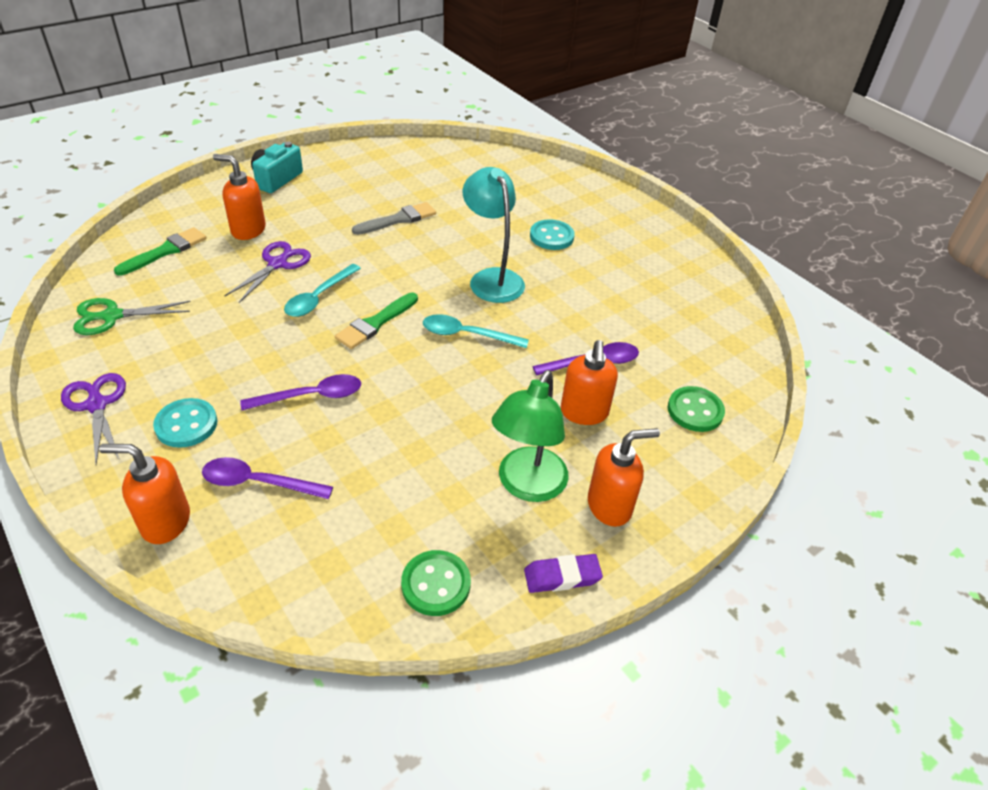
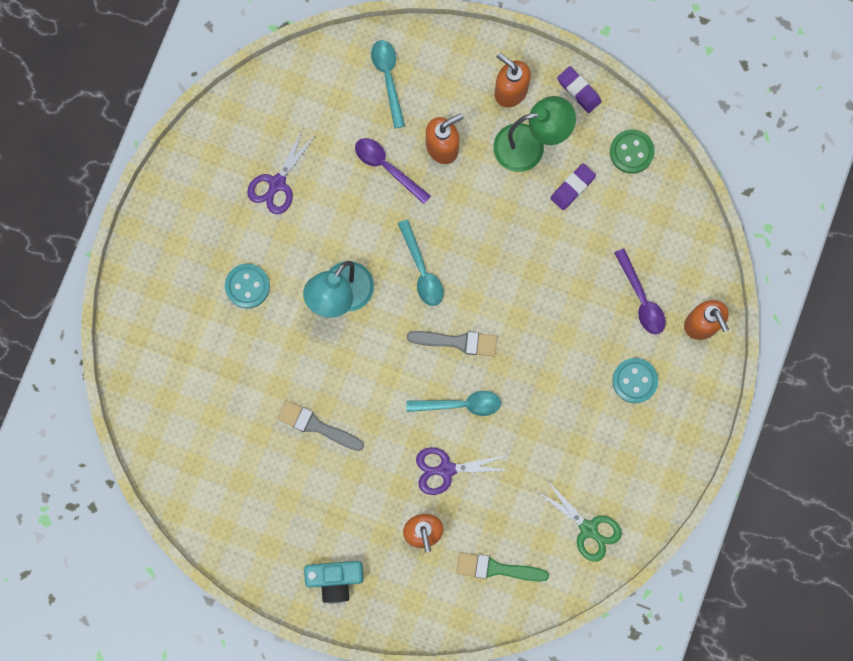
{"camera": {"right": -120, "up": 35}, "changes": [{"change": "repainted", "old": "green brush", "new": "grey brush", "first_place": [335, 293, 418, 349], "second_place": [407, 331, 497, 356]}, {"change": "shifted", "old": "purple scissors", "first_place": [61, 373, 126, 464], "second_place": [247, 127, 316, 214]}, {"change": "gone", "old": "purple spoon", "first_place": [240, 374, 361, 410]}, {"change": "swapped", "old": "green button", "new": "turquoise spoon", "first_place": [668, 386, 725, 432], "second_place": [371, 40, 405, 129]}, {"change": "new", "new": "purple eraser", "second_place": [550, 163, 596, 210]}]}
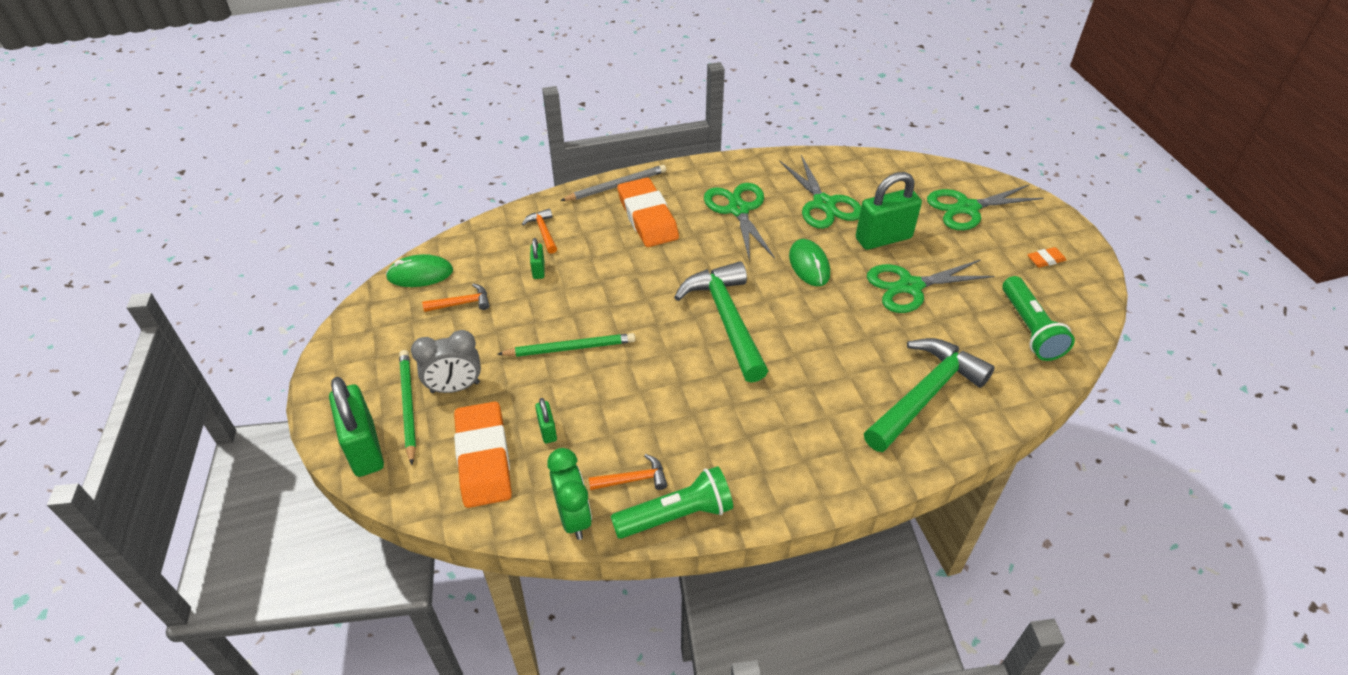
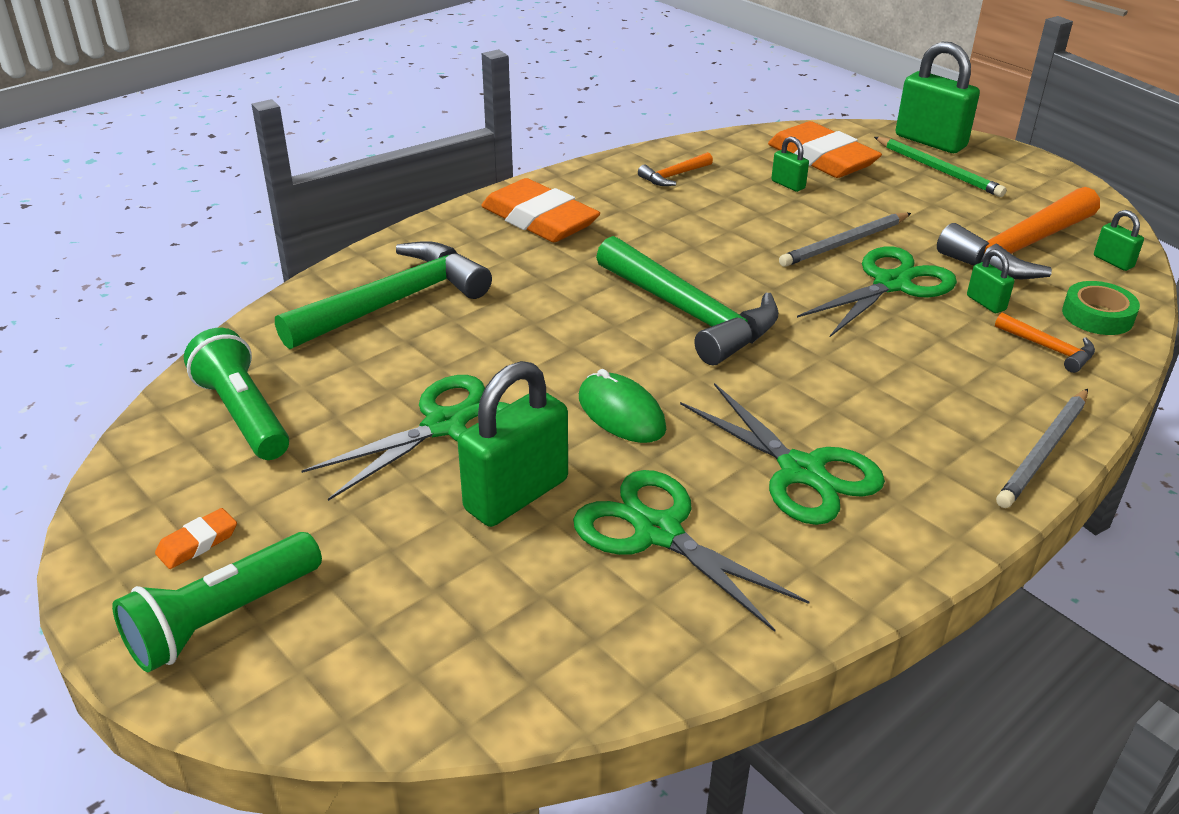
{"camera": {"right": 155, "up": -10}, "changes": [{"change": "shifted", "old": "orange eraser", "first_place": [617, 177, 679, 247], "second_place": [481, 178, 600, 242]}, {"change": "shifted", "old": "green scissors", "first_place": [927, 184, 1044, 230], "second_place": [797, 246, 957, 337]}, {"change": "swapped", "old": "green mouse", "new": "green padlock", "first_place": [386, 254, 453, 287], "second_place": [1094, 210, 1144, 271]}, {"change": "scaled", "old": "orange hammer", "first_place": [422, 283, 490, 312], "second_place": [937, 187, 1100, 279], "factor": 2.23}, {"change": "gone", "old": "grey clock", "first_place": [411, 330, 481, 393]}, {"change": "repainted", "old": "green pencil", "new": "grey pencil", "first_place": [498, 333, 635, 357], "second_place": [779, 213, 911, 267]}, {"change": "rotated", "old": "green hammer", "first_place": [864, 338, 995, 452], "second_place": [275, 241, 492, 349], "degrees": -150}, {"change": "gone", "old": "green clock", "first_place": [547, 448, 592, 540]}, {"change": "shifted", "old": "green flashlight", "first_place": [610, 466, 733, 539], "second_place": [112, 532, 322, 672]}, {"change": "new", "new": "green tape", "second_place": [1062, 281, 1140, 335]}]}
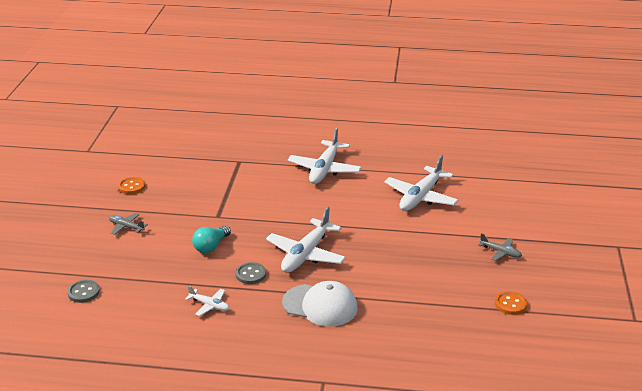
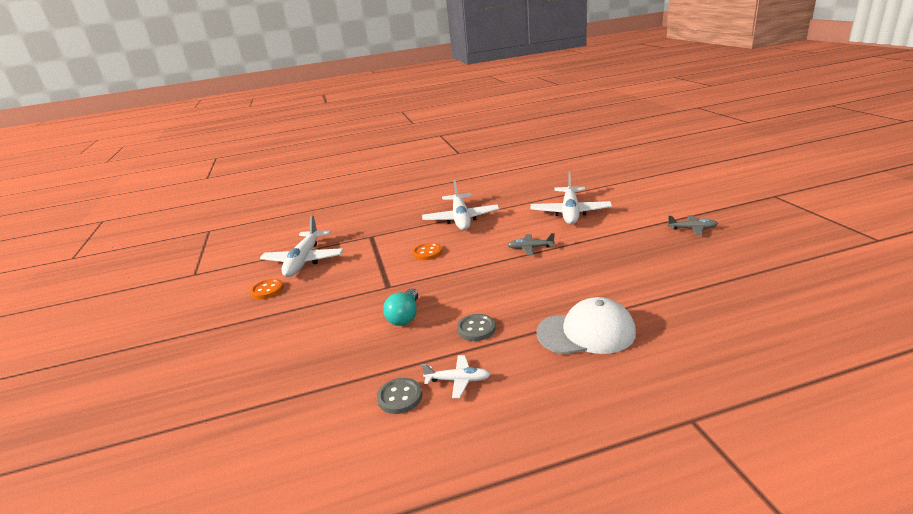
{"camera": {"right": -20, "up": -5}, "changes": [{"change": "shifted", "old": "white plane", "first_place": [266, 207, 346, 273], "second_place": [260, 215, 344, 277]}, {"change": "shifted", "old": "grey plane", "first_place": [109, 213, 148, 235], "second_place": [508, 233, 555, 255]}, {"change": "shifted", "old": "grey button", "first_place": [67, 280, 100, 303], "second_place": [377, 378, 422, 414]}, {"change": "shifted", "old": "orange button", "first_place": [495, 291, 527, 315], "second_place": [412, 243, 442, 260]}]}
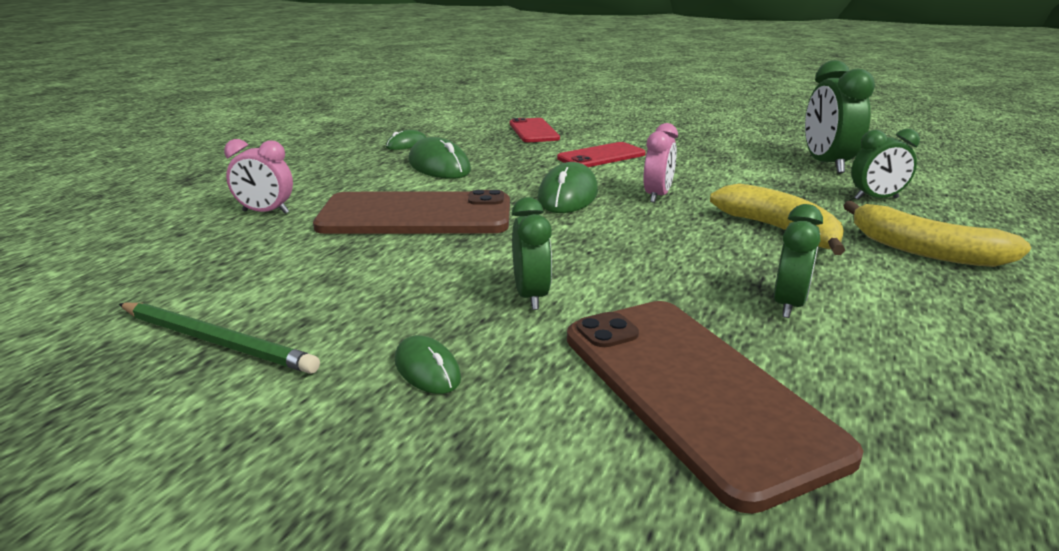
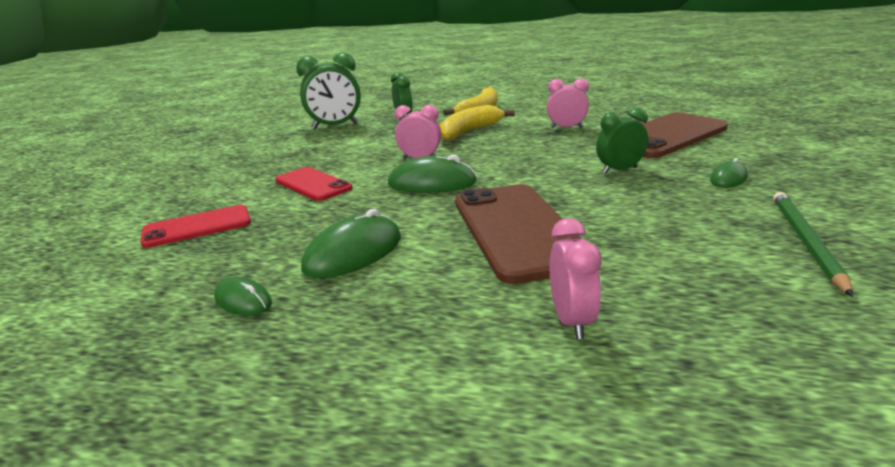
{"camera": {"right": -100, "up": 0}, "changes": [{"change": "repainted", "old": "green clock", "new": "pink clock", "first_place": [774, 204, 823, 318], "second_place": [547, 78, 589, 128]}]}
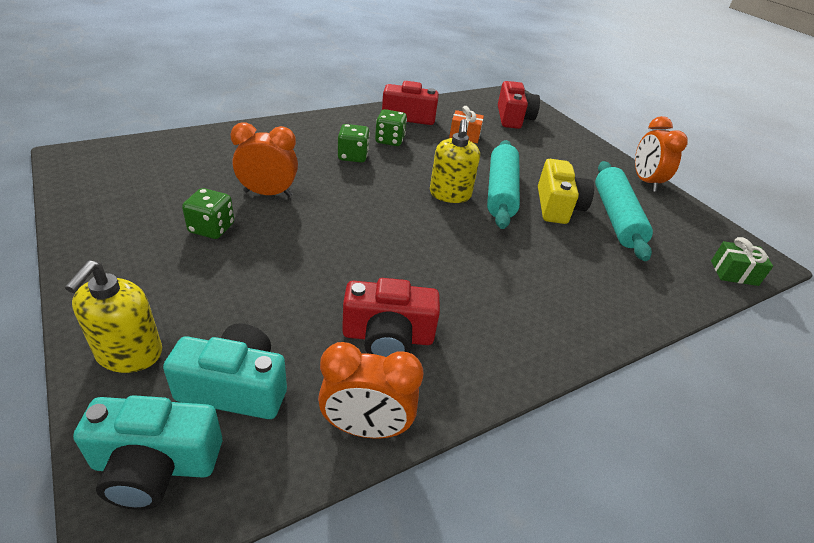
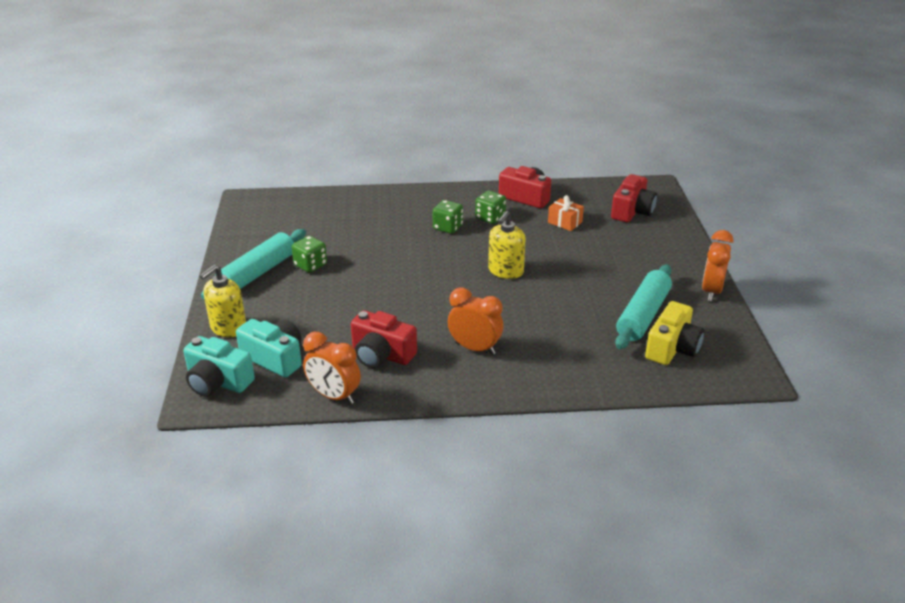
{"camera": {"right": 30, "up": -5}, "changes": [{"change": "shifted", "old": "orange clock", "first_place": [230, 122, 298, 197], "second_place": [448, 288, 503, 355]}, {"change": "shifted", "old": "turquoise rolling pin", "first_place": [487, 140, 520, 229], "second_place": [201, 229, 306, 300]}, {"change": "shifted", "old": "yellow camera", "first_place": [538, 159, 594, 224], "second_place": [645, 301, 705, 365]}, {"change": "gone", "old": "green gift", "first_place": [711, 237, 773, 286]}]}
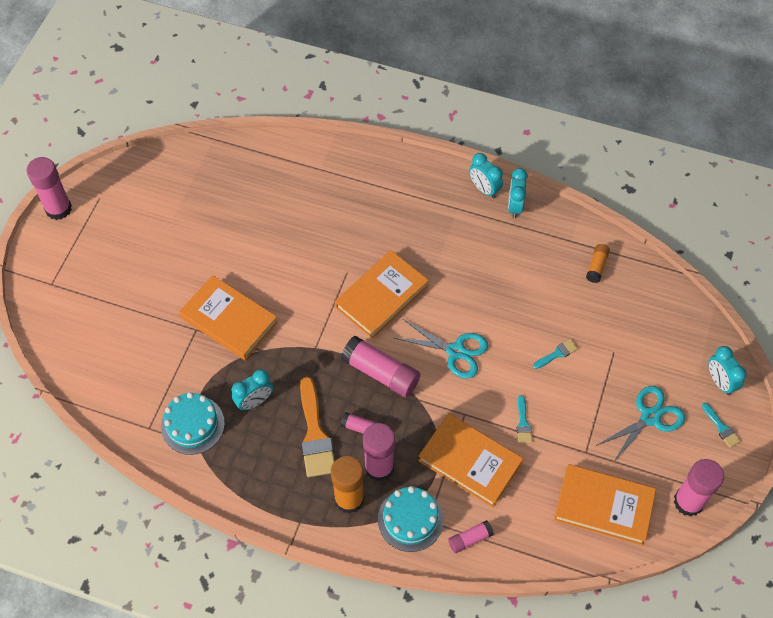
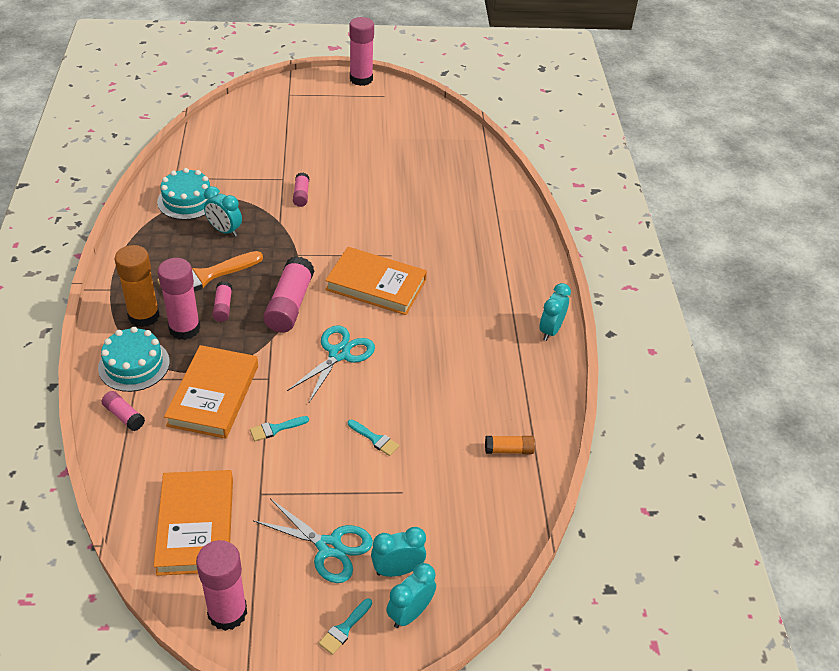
{"camera": {"right": 65, "up": -15}, "changes": [{"change": "shifted", "old": "turquoise clock", "first_place": [508, 168, 528, 218], "second_place": [371, 527, 426, 577]}, {"change": "swapped", "old": "orange book", "new": "pink glue stick", "first_place": [179, 275, 278, 360], "second_place": [293, 172, 309, 207]}, {"change": "rotated", "old": "turquoise scissors", "first_place": [394, 319, 489, 379], "second_place": [287, 325, 375, 402], "degrees": -150}]}
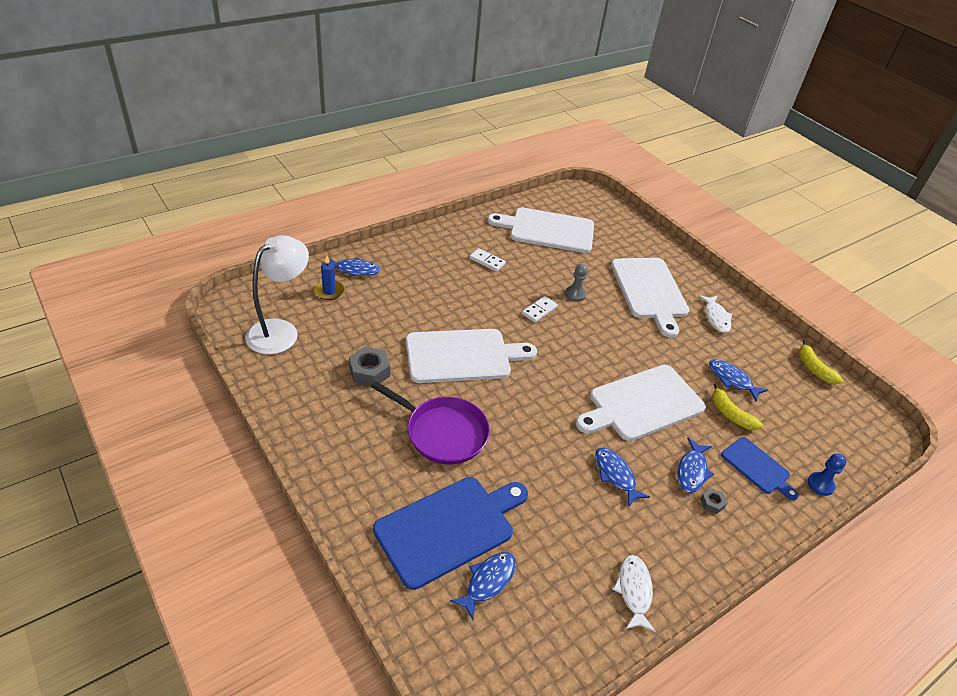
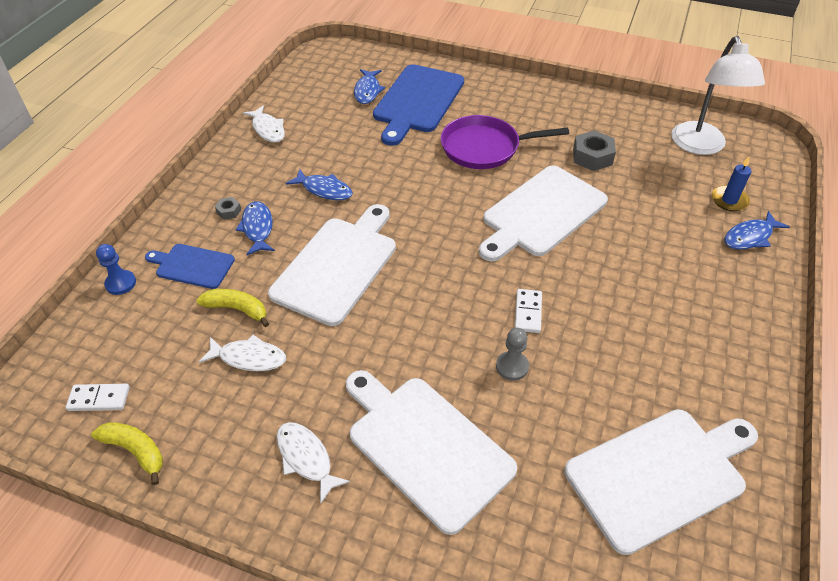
{"camera": {"right": 150, "up": 5}, "changes": [{"change": "shifted", "old": "white domino", "first_place": [469, 248, 506, 272], "second_place": [65, 384, 130, 411]}, {"change": "repainted", "old": "blue fish", "new": "white fish", "first_place": [709, 359, 768, 402], "second_place": [199, 335, 286, 371]}]}
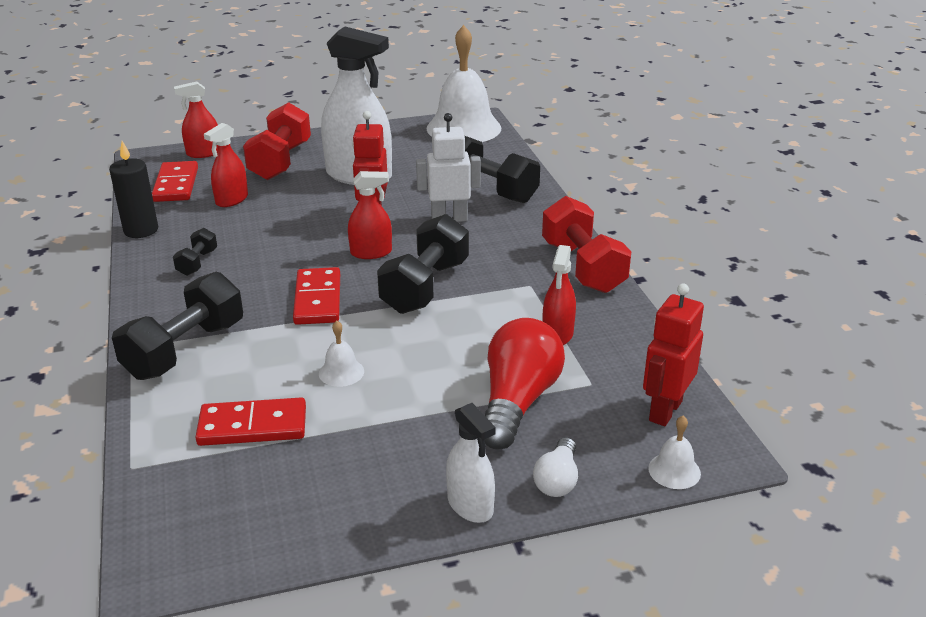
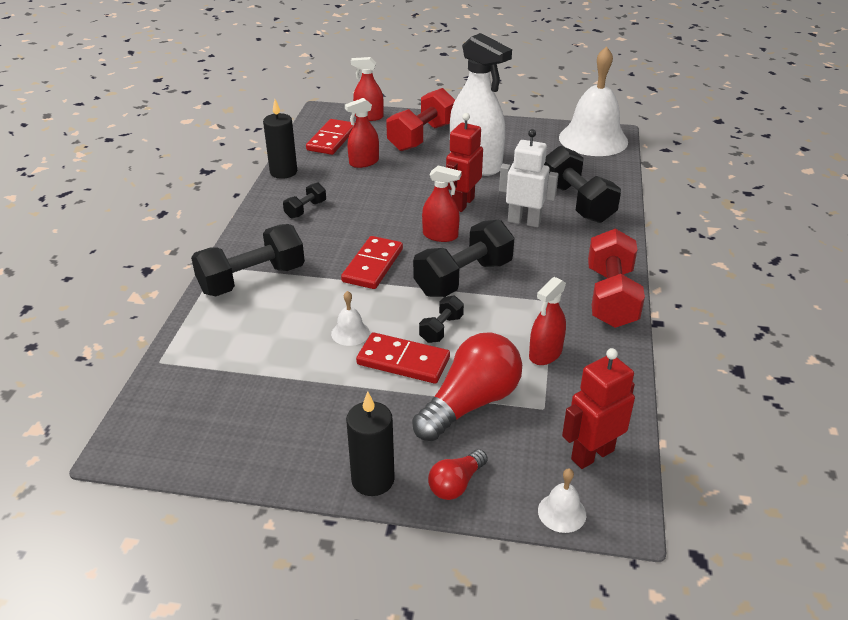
{"camera": {"right": 25, "up": 5}, "changes": [{"change": "shifted", "old": "red domino", "first_place": [195, 398, 306, 446], "second_place": [356, 332, 450, 384]}, {"change": "swapped", "old": "white spray bottle", "new": "black candle", "first_place": [446, 403, 496, 523], "second_place": [346, 391, 395, 496]}, {"change": "repainted", "old": "white light bulb", "new": "red light bulb", "first_place": [533, 437, 578, 497], "second_place": [428, 449, 488, 500]}, {"change": "new", "new": "black dumbbell", "second_place": [419, 296, 464, 343]}]}
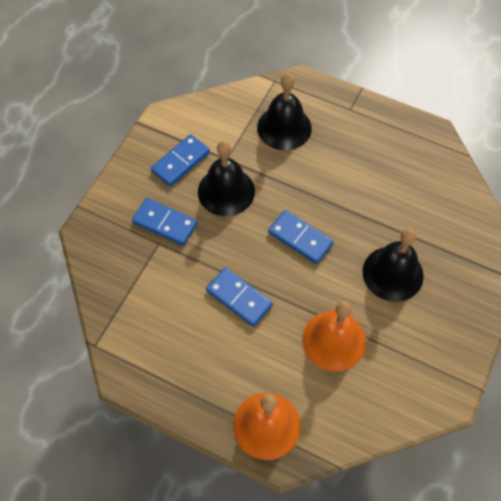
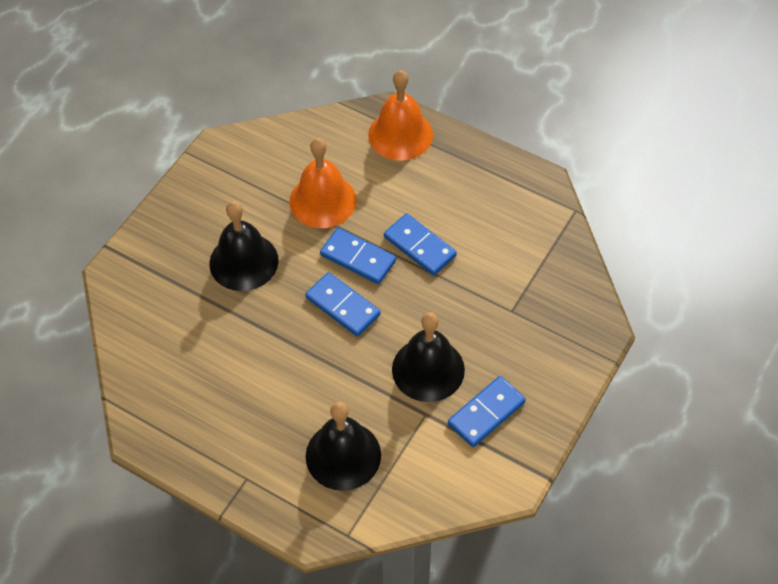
{"camera": {"right": -175, "up": -5}, "changes": [{"change": "shifted", "old": "blue domino", "first_place": [132, 198, 197, 246], "second_place": [320, 228, 396, 284]}]}
